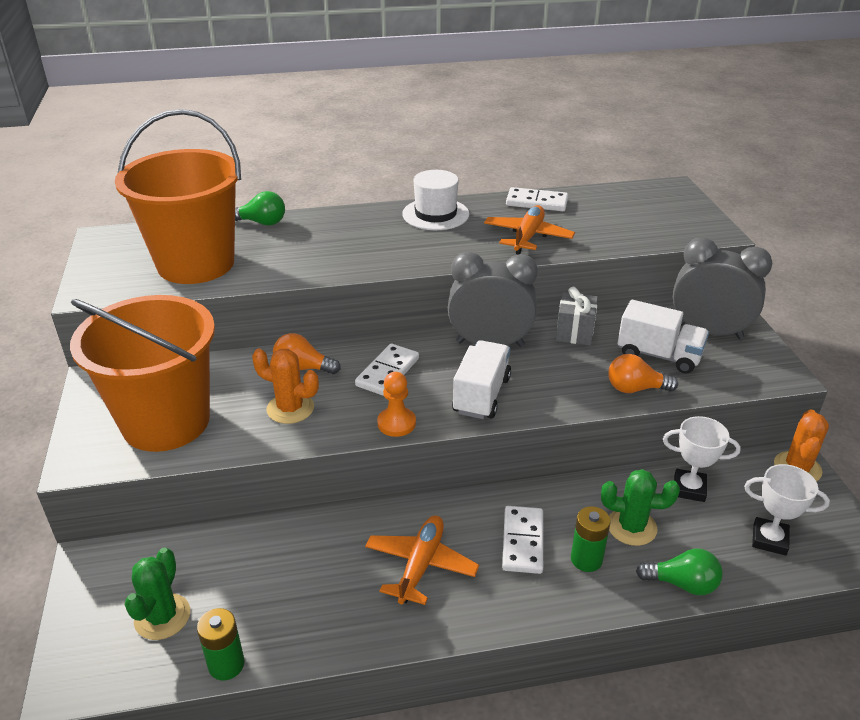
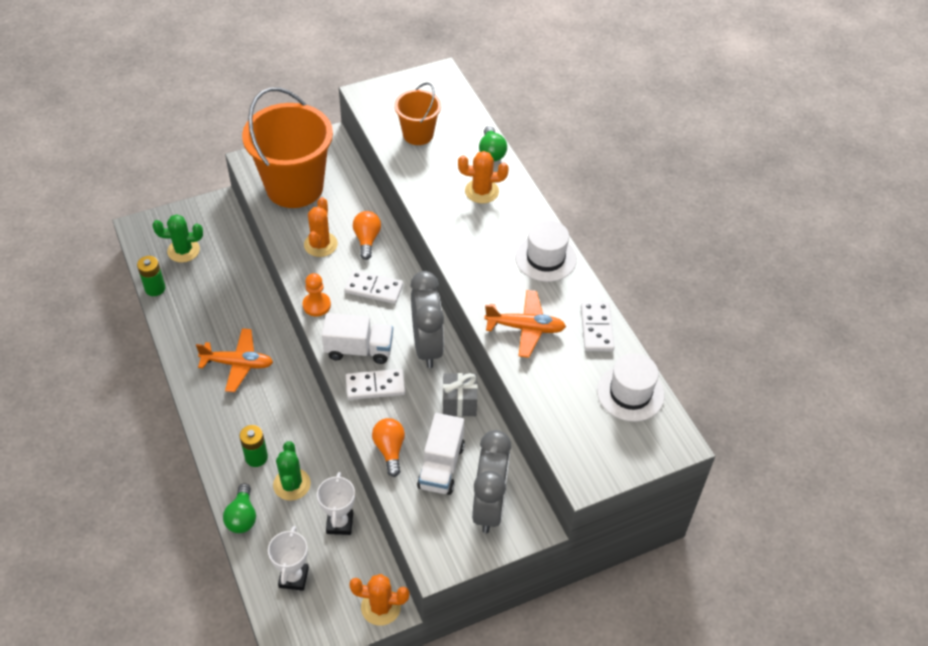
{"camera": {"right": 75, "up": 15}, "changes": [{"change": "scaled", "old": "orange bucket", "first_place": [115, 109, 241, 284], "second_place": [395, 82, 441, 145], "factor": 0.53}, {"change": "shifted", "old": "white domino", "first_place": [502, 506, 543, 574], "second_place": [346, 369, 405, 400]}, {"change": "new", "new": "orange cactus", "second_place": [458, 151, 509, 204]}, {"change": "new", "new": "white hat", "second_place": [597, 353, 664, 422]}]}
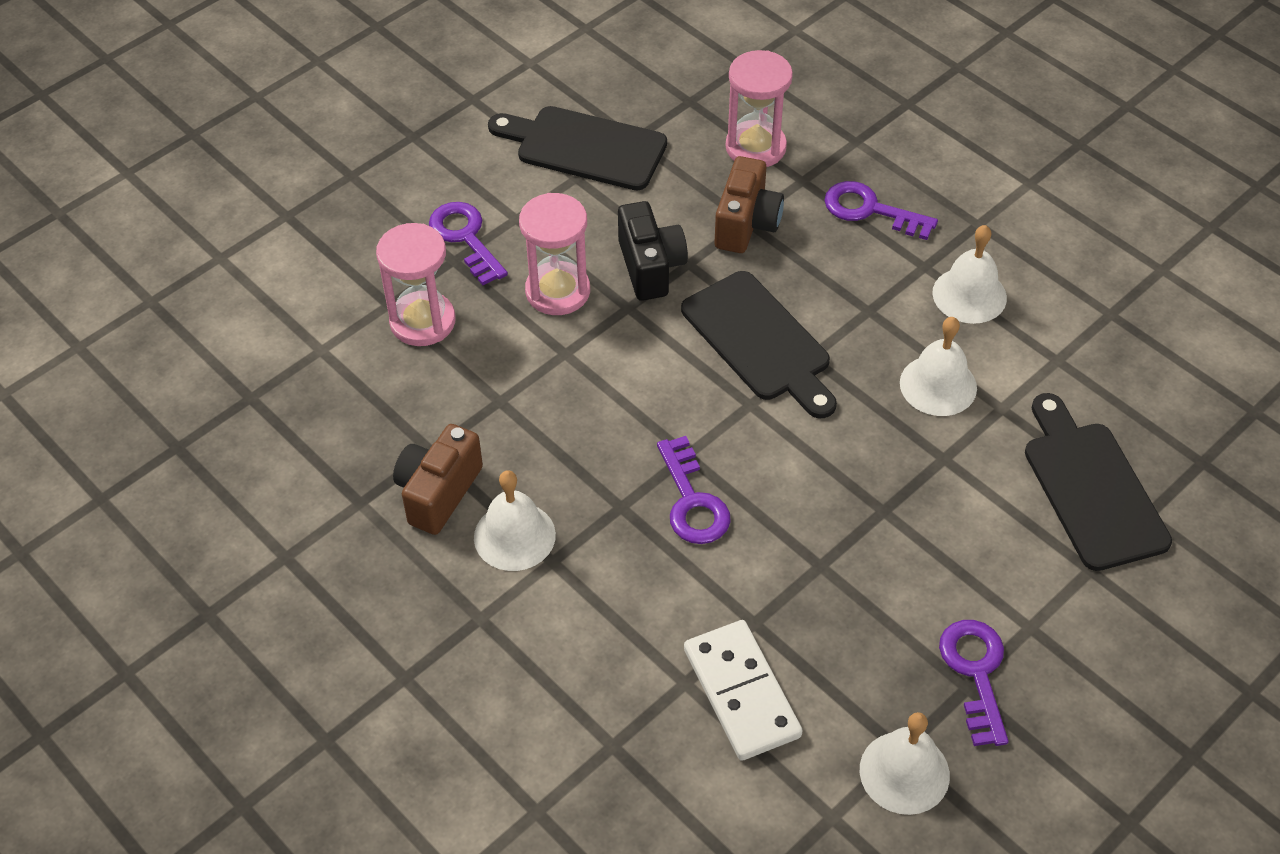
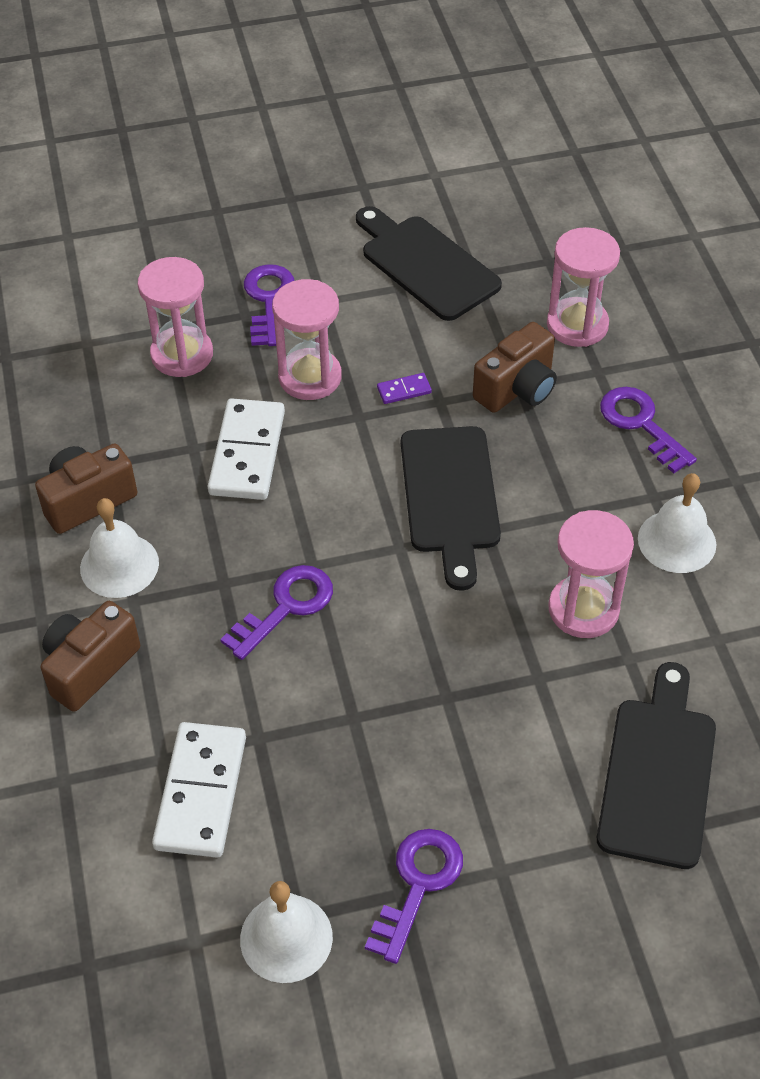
{"camera": {"right": 30, "up": 0}, "changes": [{"change": "swapped", "old": "black camera", "new": "purple domino", "first_place": [618, 201, 688, 301], "second_place": [377, 373, 432, 404]}, {"change": "swapped", "old": "white bell", "new": "pink hourglass", "first_place": [900, 317, 977, 416], "second_place": [548, 510, 634, 638]}, {"change": "rotated", "old": "purple key", "first_place": [657, 436, 731, 544], "second_place": [220, 565, 333, 660], "degrees": -150}, {"change": "new", "new": "white domino", "second_place": [208, 398, 285, 500]}, {"change": "new", "new": "brown camera", "second_place": [41, 601, 140, 712]}]}
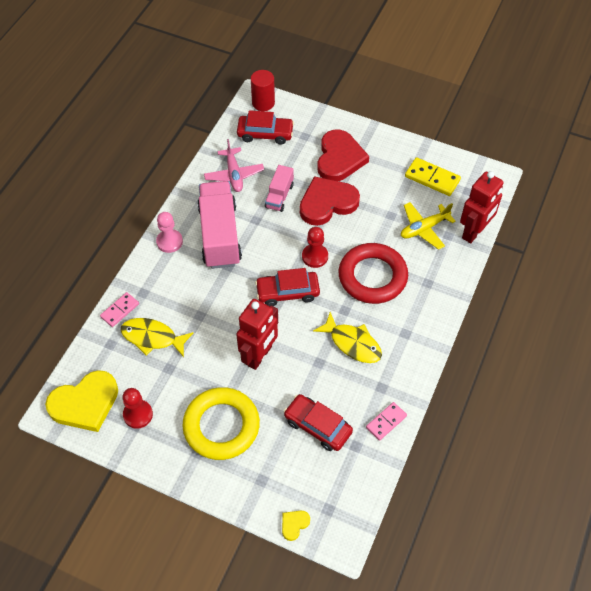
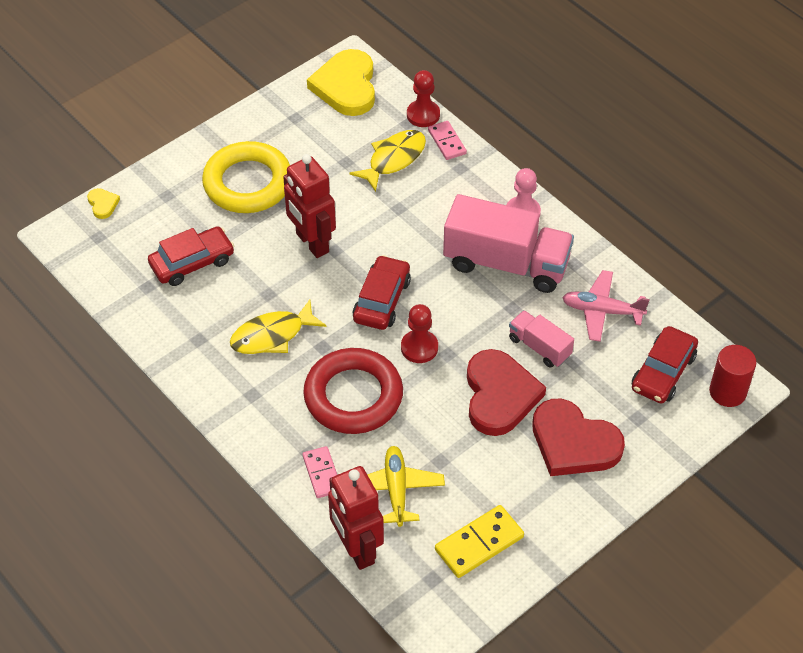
{"camera": {"right": 115, "up": -5}, "changes": [{"change": "shifted", "old": "red pawn", "first_place": [122, 388, 153, 429], "second_place": [407, 70, 440, 127]}, {"change": "shifted", "old": "pink domino", "first_place": [366, 402, 407, 441], "second_place": [303, 446, 337, 498]}]}
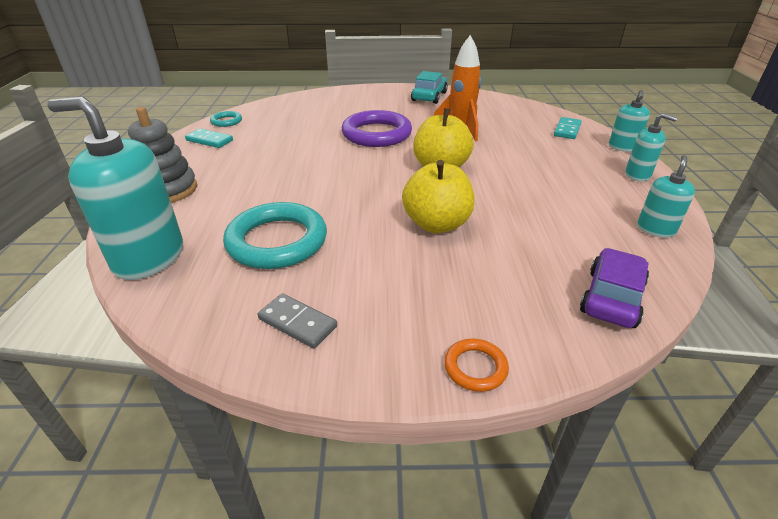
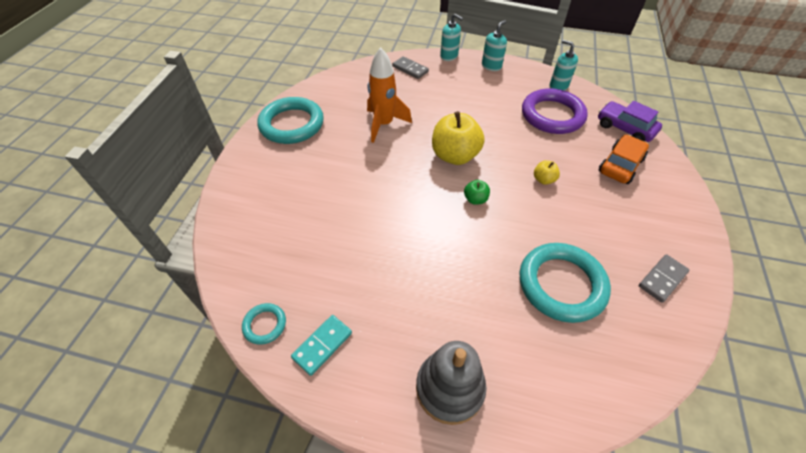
{"camera": {"right": -75, "up": 15}, "changes": [{"change": "swapped", "old": "turquoise car", "new": "turquoise ring", "first_place": [411, 71, 448, 104], "second_place": [258, 97, 324, 144]}, {"change": "gone", "old": "turquoise soap dispenser", "first_place": [48, 97, 183, 280]}, {"change": "shifted", "old": "purple ring", "first_place": [342, 110, 412, 147], "second_place": [522, 88, 588, 134]}, {"change": "repainted", "old": "turquoise domino", "new": "grey domino", "first_place": [554, 117, 582, 139], "second_place": [392, 56, 429, 79]}, {"change": "scaled", "old": "yellow apple", "first_place": [402, 160, 475, 233], "second_place": [534, 160, 560, 185], "factor": 0.46}, {"change": "gone", "old": "orange ring", "first_place": [444, 338, 509, 392]}, {"change": "new", "new": "orange car", "second_place": [598, 135, 649, 184]}, {"change": "new", "new": "green apple", "second_place": [464, 180, 490, 205]}]}
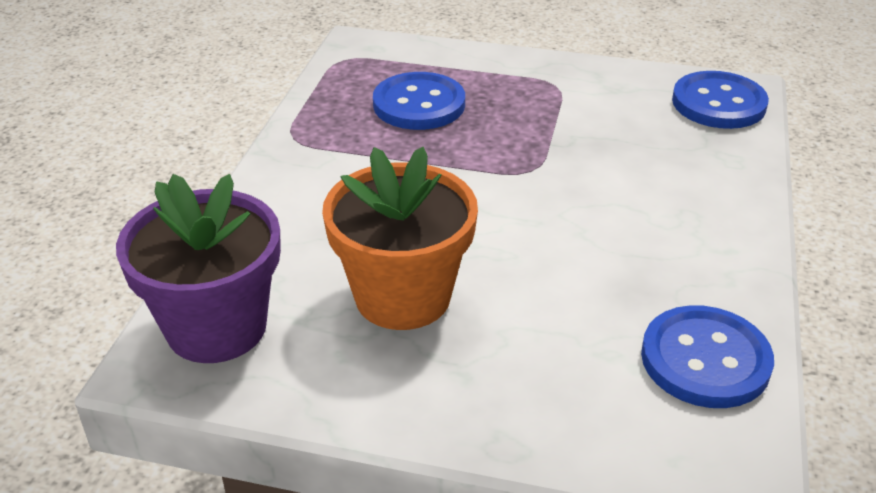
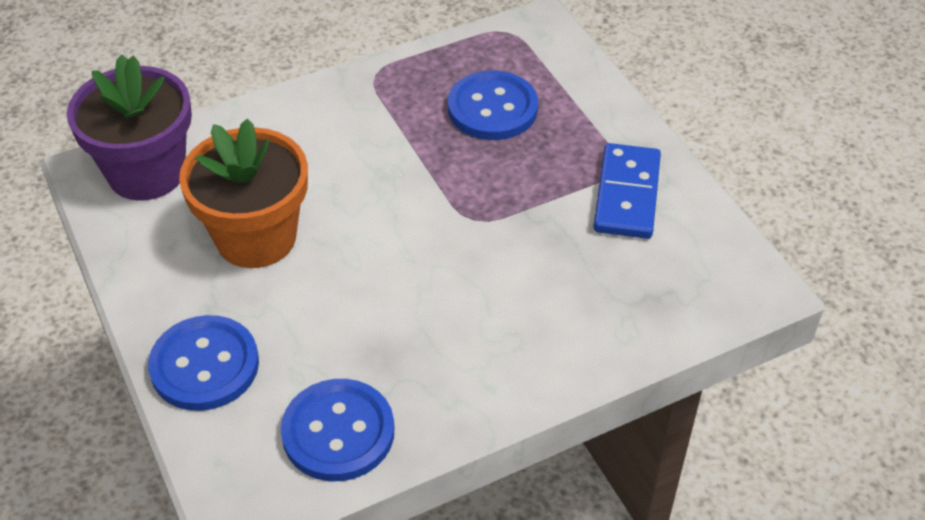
{"camera": {"right": 50, "up": 10}, "changes": [{"change": "shifted", "old": "blue button", "first_place": [672, 71, 769, 129], "second_place": [148, 315, 259, 411]}, {"change": "new", "new": "blue domino", "second_place": [593, 143, 661, 239]}]}
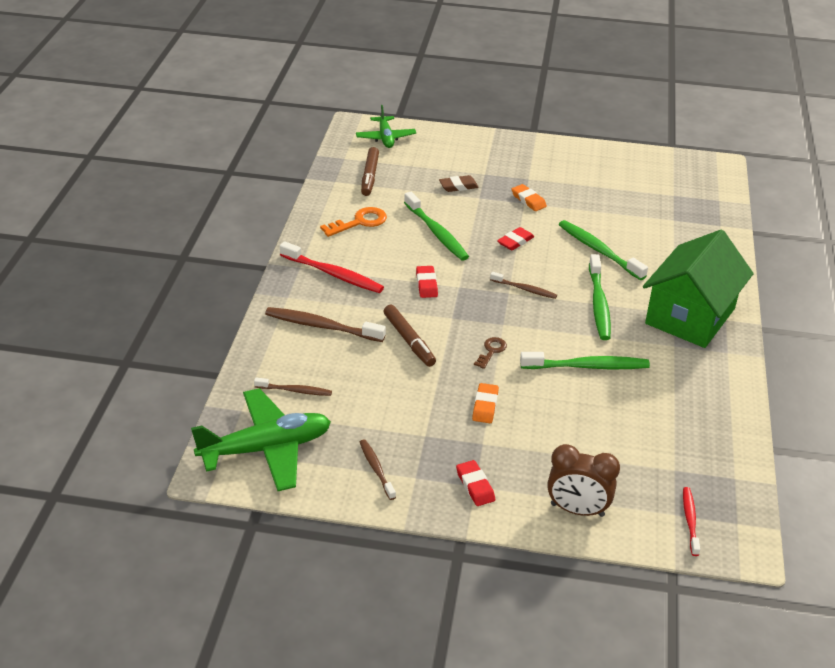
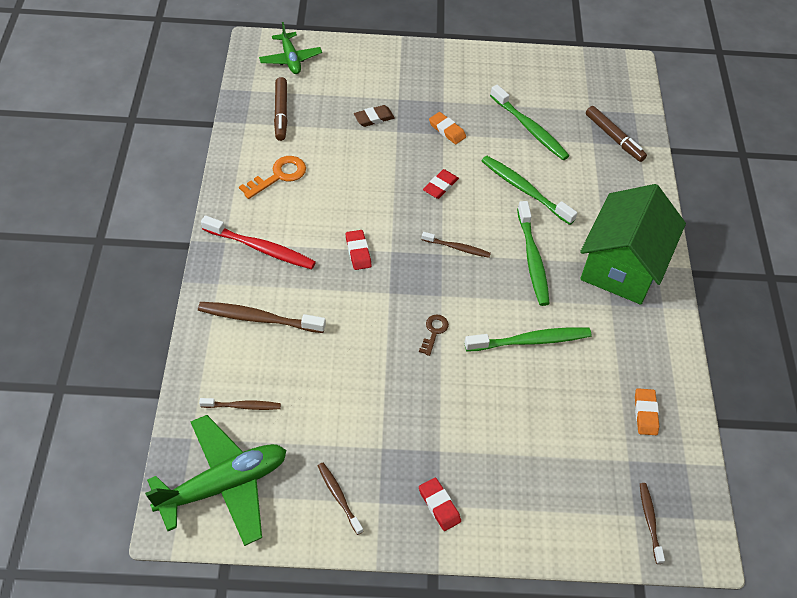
{"camera": {"right": -10, "up": 15}, "changes": [{"change": "shifted", "old": "green toothbrush", "first_place": [404, 192, 469, 261], "second_place": [490, 85, 569, 160]}, {"change": "shifted", "old": "brown marker", "first_place": [384, 305, 436, 367], "second_place": [586, 106, 647, 162]}, {"change": "shifted", "old": "orange eraser", "first_place": [472, 383, 499, 423], "second_place": [635, 388, 659, 435]}, {"change": "gone", "old": "brown clock", "first_place": [547, 444, 620, 517]}, {"change": "repainted", "old": "red toothbrush", "new": "brown toothbrush", "first_place": [683, 487, 700, 556], "second_place": [640, 483, 665, 564]}]}
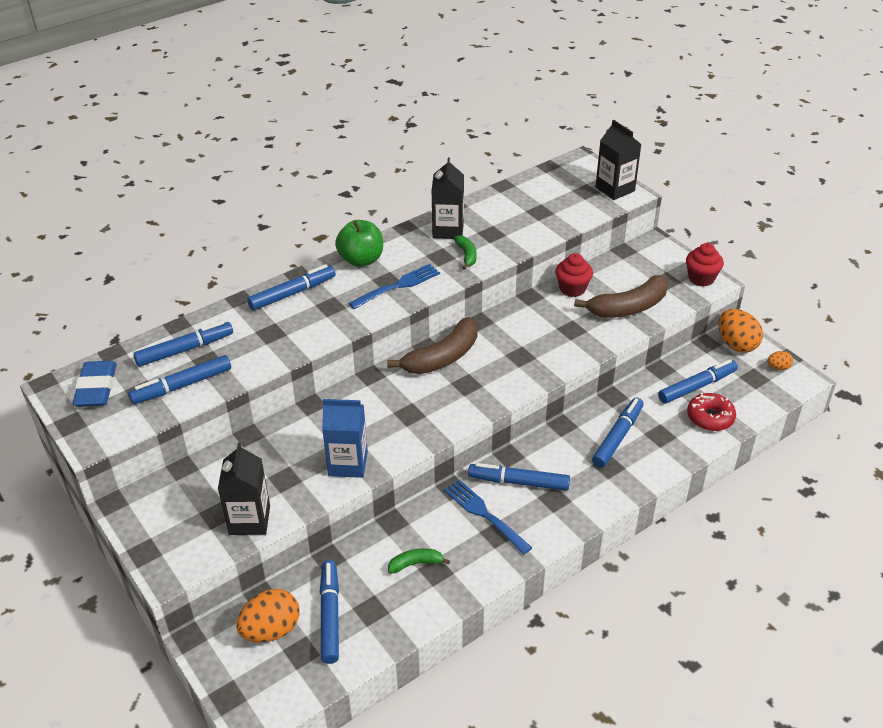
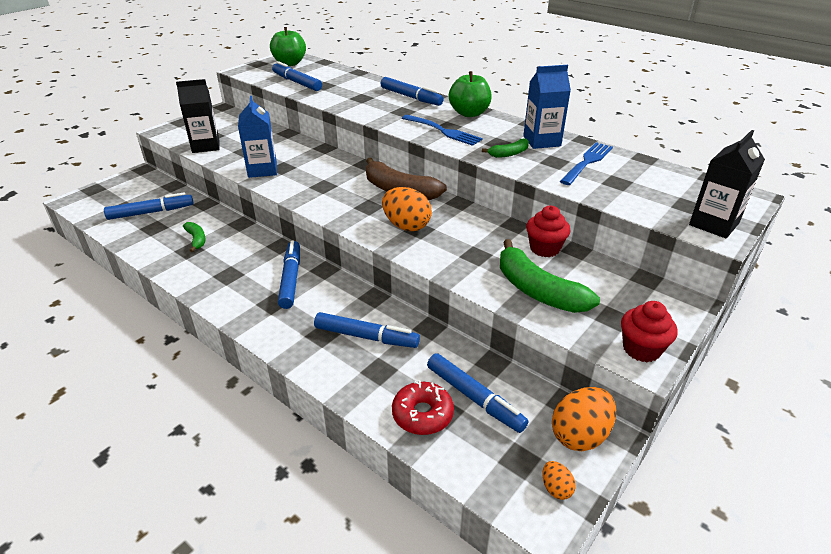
{"camera": {"right": 75, "up": -5}, "changes": [{"change": "repainted", "old": "black carton", "new": "blue carton", "first_place": [432, 157, 464, 239], "second_place": [523, 65, 571, 149]}, {"change": "repainted", "old": "brown banana", "new": "green banana", "first_place": [574, 275, 668, 318], "second_place": [500, 239, 600, 313]}, {"change": "gone", "old": "blue marker", "first_place": [133, 321, 233, 367]}, {"change": "swapped", "old": "blue eraser", "new": "green apple", "first_place": [72, 361, 117, 407], "second_place": [270, 27, 306, 66]}, {"change": "shifted", "old": "blue fork", "first_place": [444, 480, 532, 555], "second_place": [560, 142, 613, 185]}, {"change": "shifted", "old": "orange egg", "first_place": [236, 589, 300, 643], "second_place": [382, 187, 432, 231]}]}
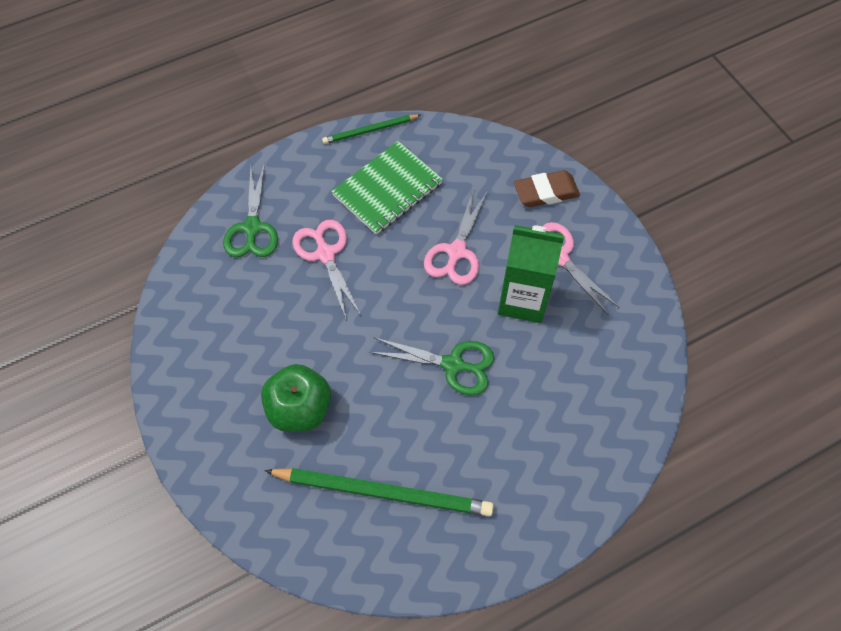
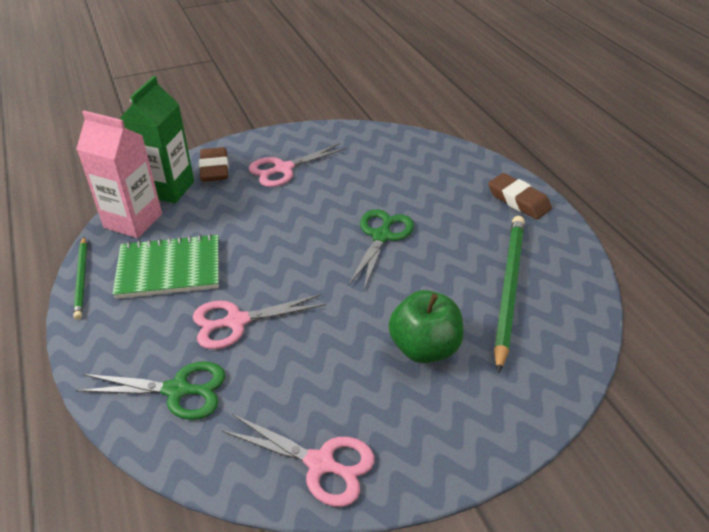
{"camera": {"right": -85, "up": -20}, "changes": [{"change": "rotated", "old": "green notebook", "first_place": [331, 141, 443, 235], "second_place": [113, 234, 219, 299], "degrees": -60}, {"change": "shifted", "old": "pink scissors", "first_place": [424, 189, 488, 285], "second_place": [222, 414, 375, 507]}, {"change": "shifted", "old": "green carton", "first_place": [498, 225, 564, 323], "second_place": [119, 76, 194, 203]}, {"change": "new", "new": "pink carton", "second_place": [76, 111, 162, 238]}, {"change": "new", "new": "brown eraser", "second_place": [488, 173, 552, 220]}]}
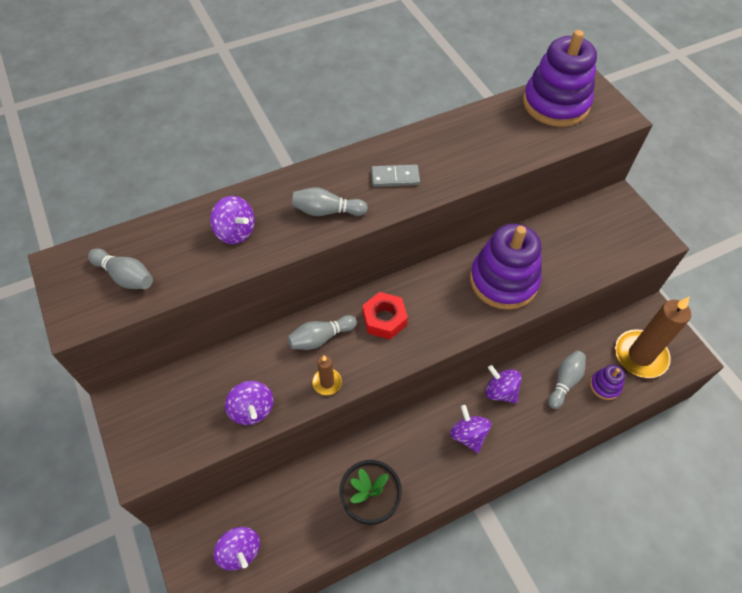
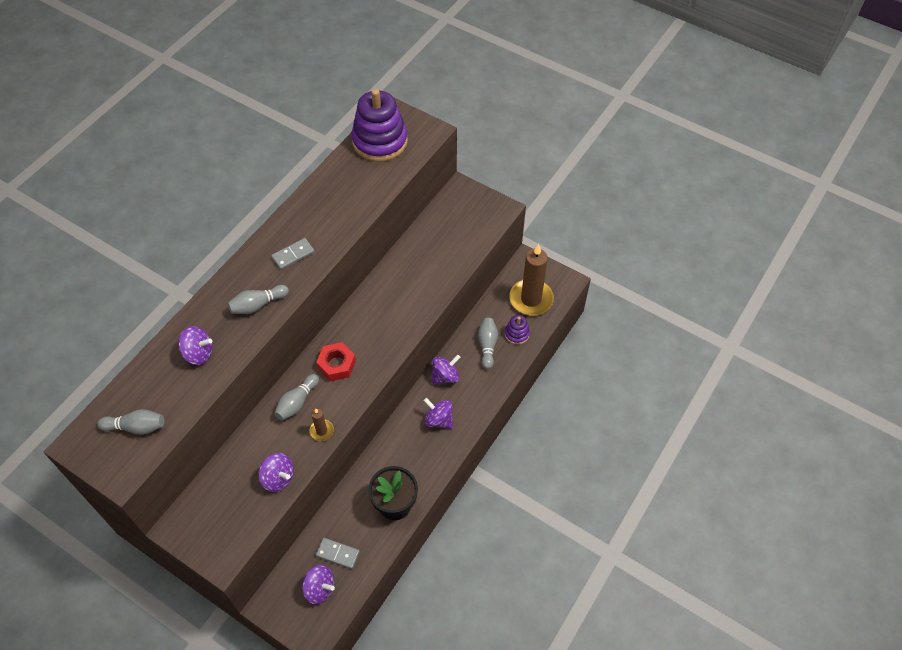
{"camera": {"right": -30, "up": 0}, "changes": [{"change": "gone", "old": "purple stacking toy", "first_place": [470, 224, 542, 310]}, {"change": "rotated", "old": "purple spinning top", "first_place": [485, 365, 522, 403], "second_place": [432, 355, 461, 385], "degrees": 135}, {"change": "new", "new": "grey domino", "second_place": [316, 538, 360, 569]}]}
